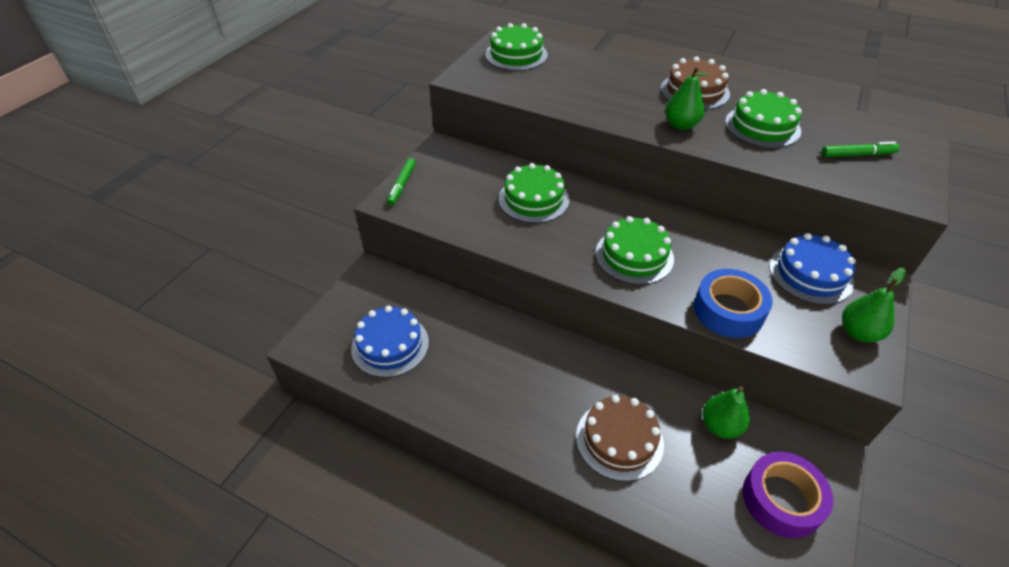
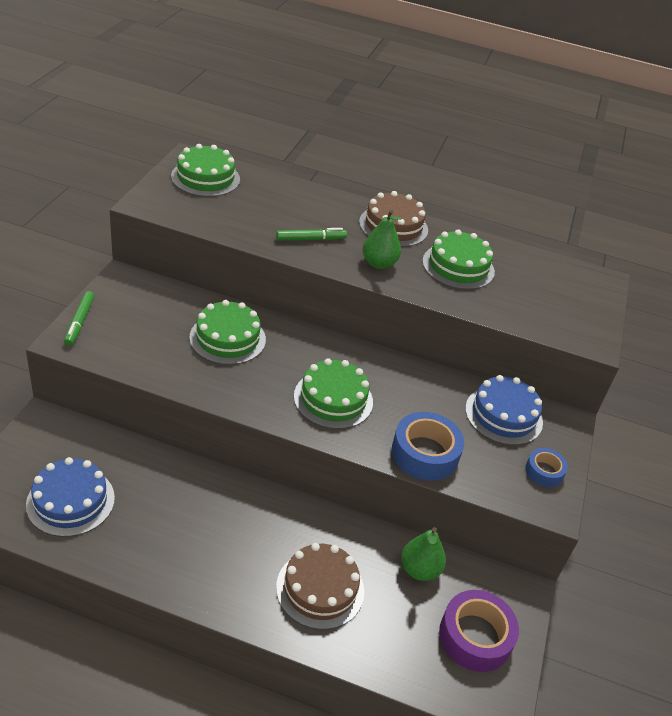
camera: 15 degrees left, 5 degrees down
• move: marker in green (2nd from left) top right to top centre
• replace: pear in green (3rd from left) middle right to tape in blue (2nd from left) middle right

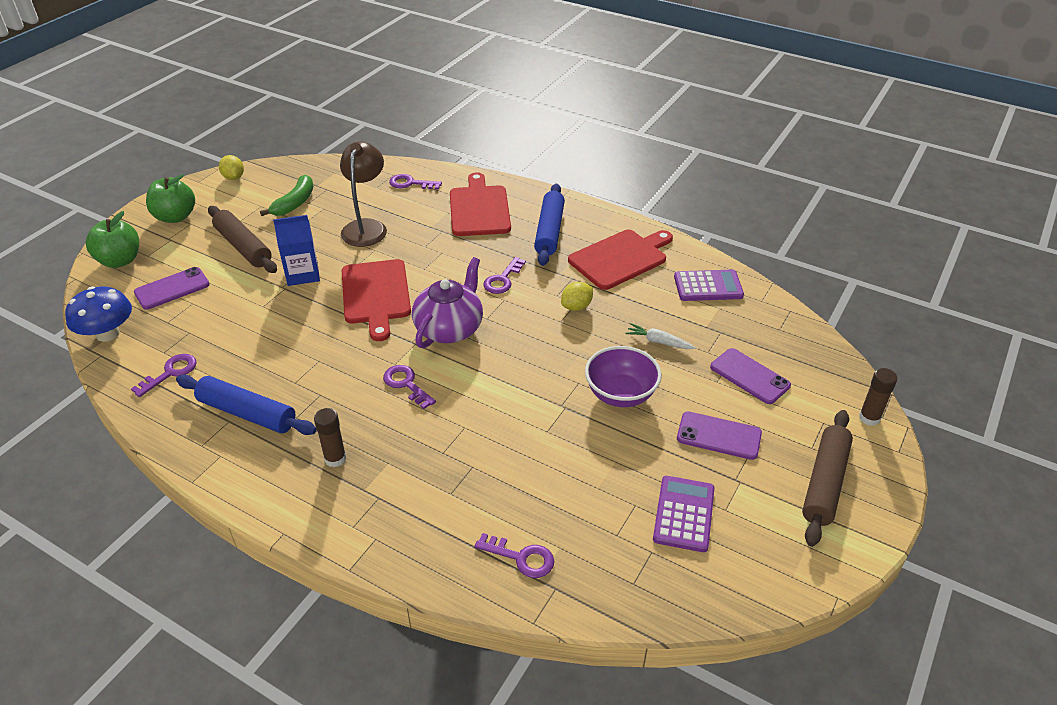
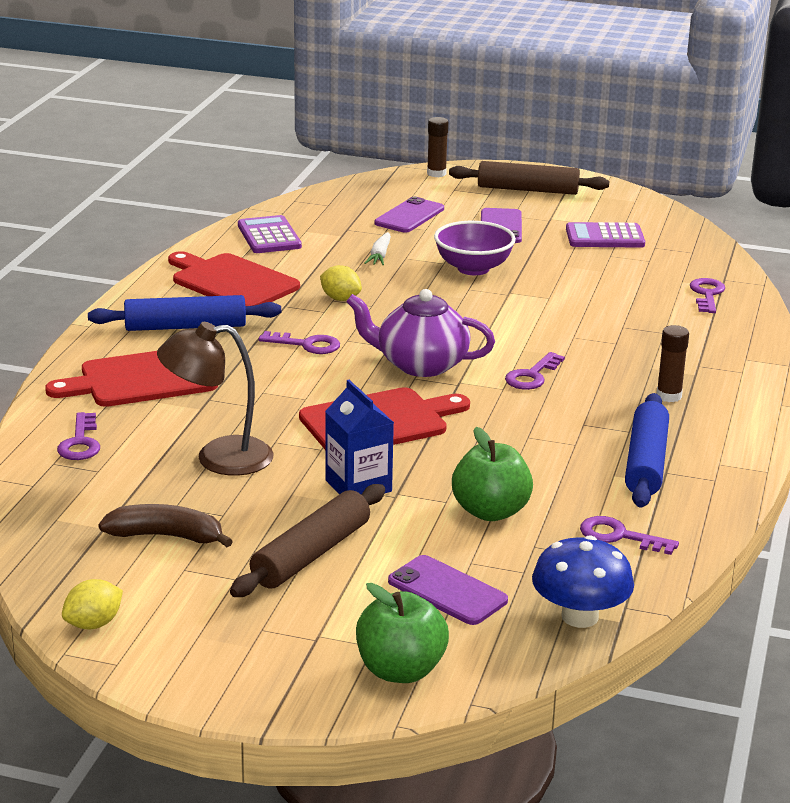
camera: 105 degrees left, 15 degrees down
• recolor: banana in green top left to banana in brown middle left
• move: apple in green (2nd from left) top left to centre

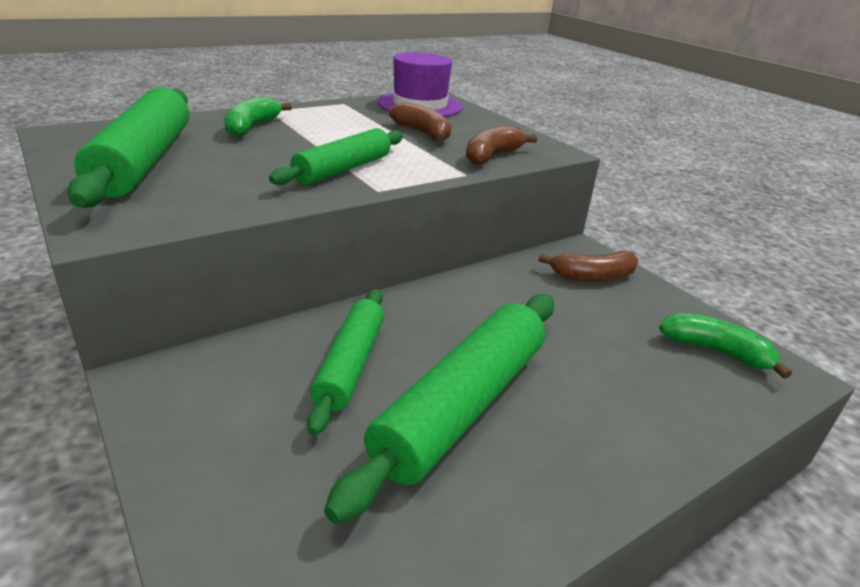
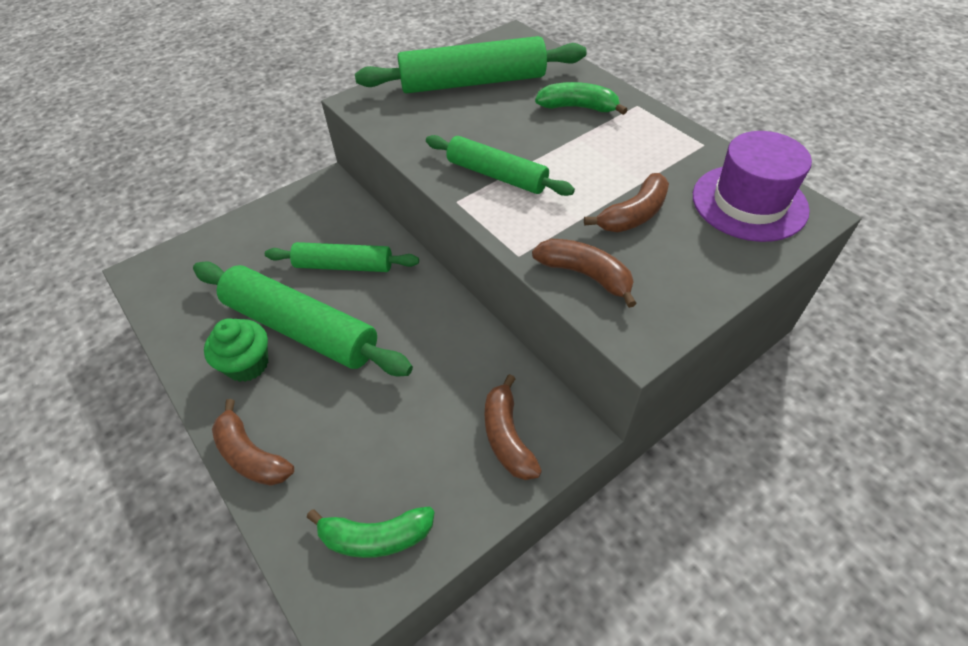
camera: 90 degrees right, 20 degrees up
• insert: cupcake in green middle left
• insert: banana in brown (1st from left) bottom left
• rotate: banana in green (2nd from left in the first image) middle right = bottom centre 60 degrees clockwise

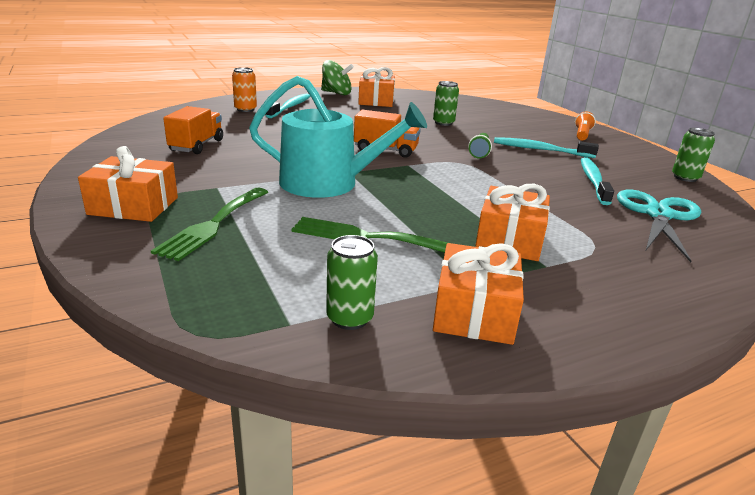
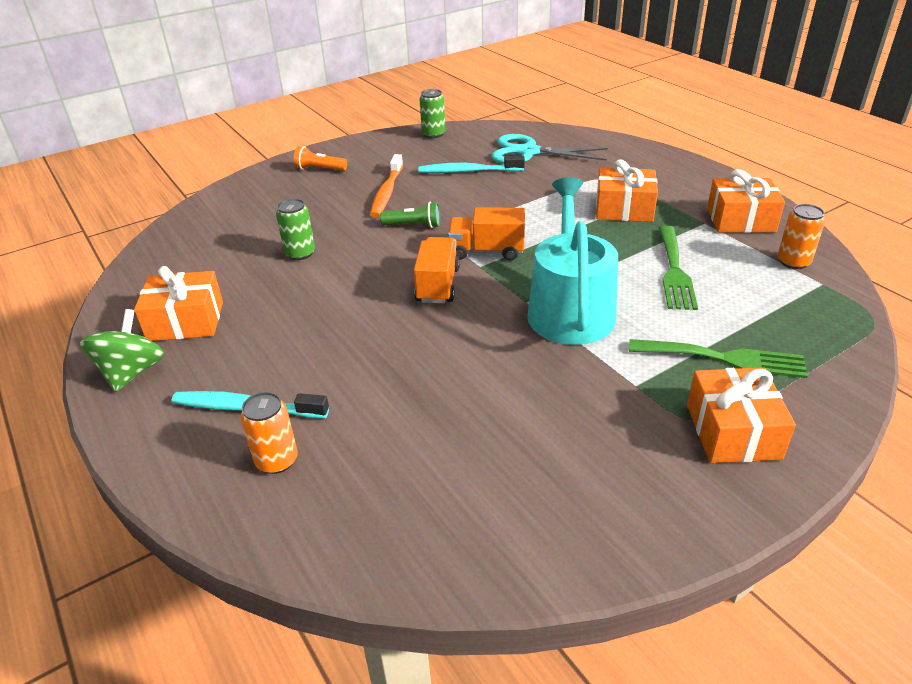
camera: 95 degrees left, 10 degrees up
• recolor: toothbrush in turquoise (2nd from left) top right to toothbrush in orange top centre
• move: truck in orange (1st from left in the first image) top left to truck in orange (2nd from left) centre
• recolor: can in green (1st from left) centre to can in orange (2nd from left) middle right

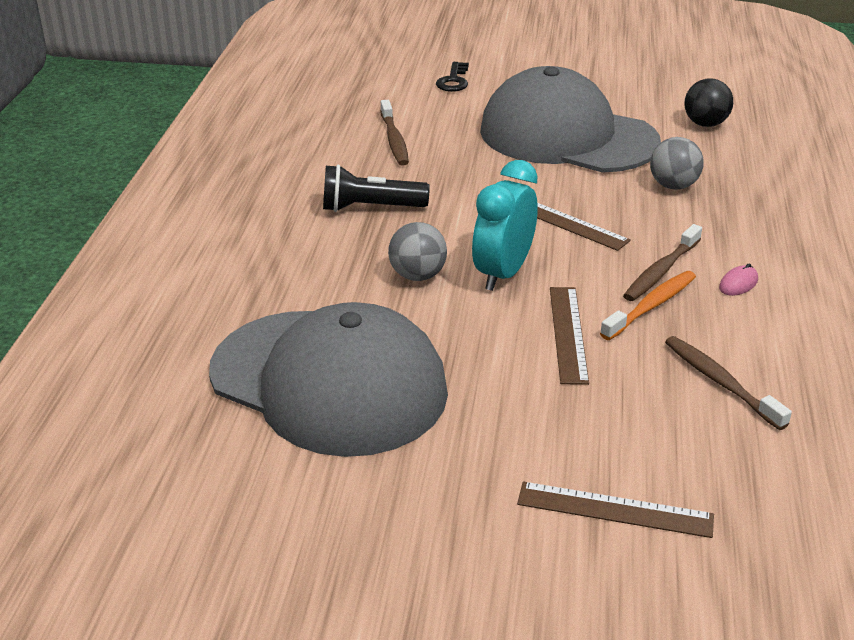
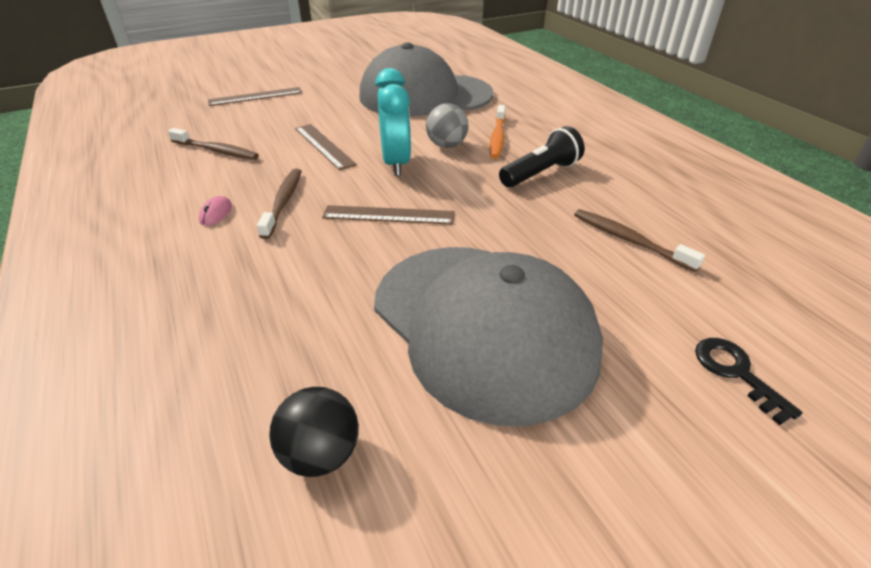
camera: 145 degrees right, 5 degrees up
• rotate: cap in grey (2nd from left) top right = centre 60 degrees clockwise
• move: toothbrush in orange middle right to top centre
• delete: ball in grey (2nd from left) top right

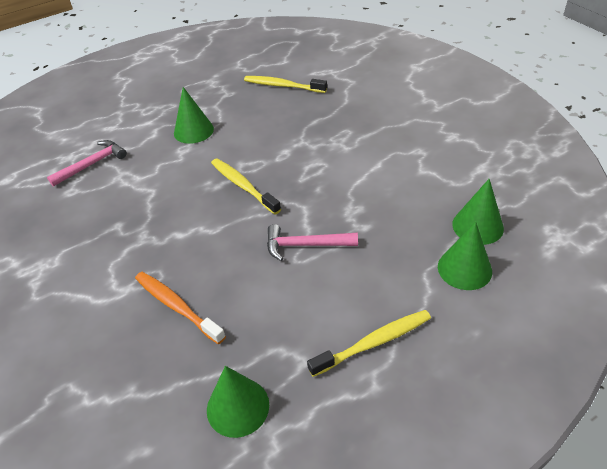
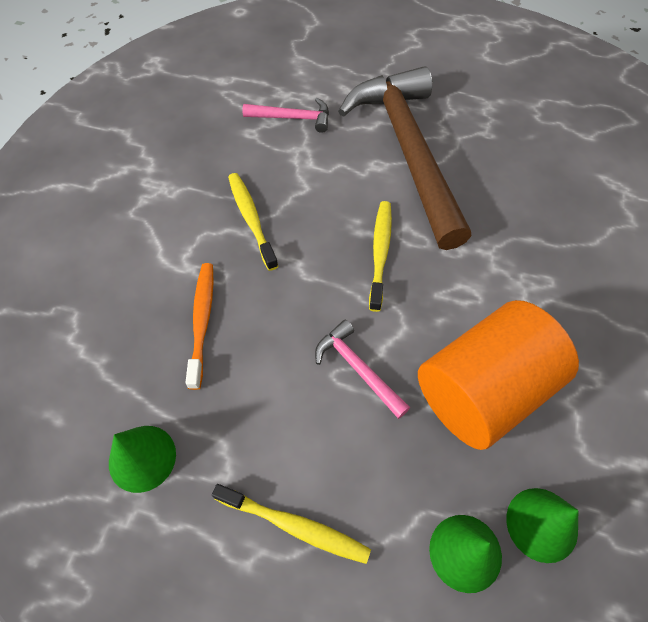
camera: 45 degrees right, 15 degrees up
• move: toothbrush in yellow (2nd from left in the first image) top centre to toothbrush in yellow (1st from left) centre
• replace: cone in green (1st from left) top left to hammer in brown top centre
• insert: cylinder in orange middle right

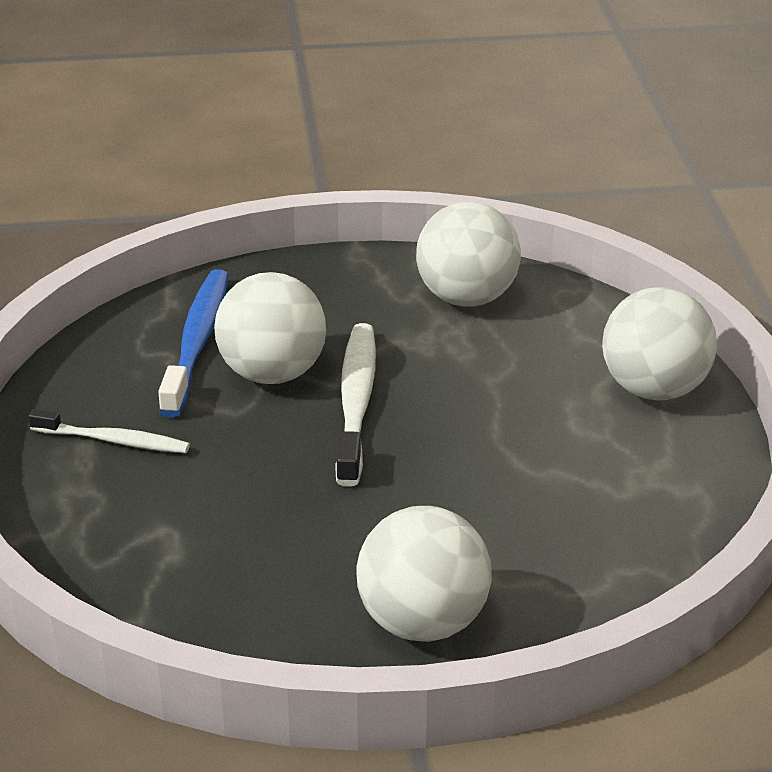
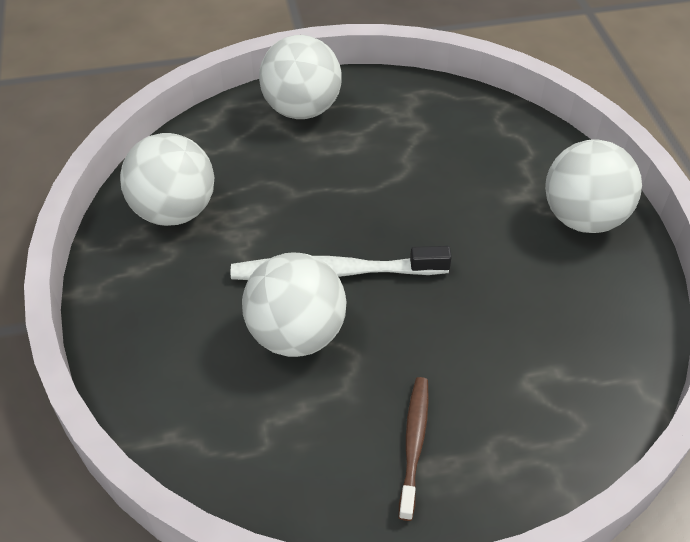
camera: 95 degrees left, 15 degrees up
• recolor: toothbrush in white (1st from left) middle left to toothbrush in brown bottom centre
• delete: toothbrush in blue middle left

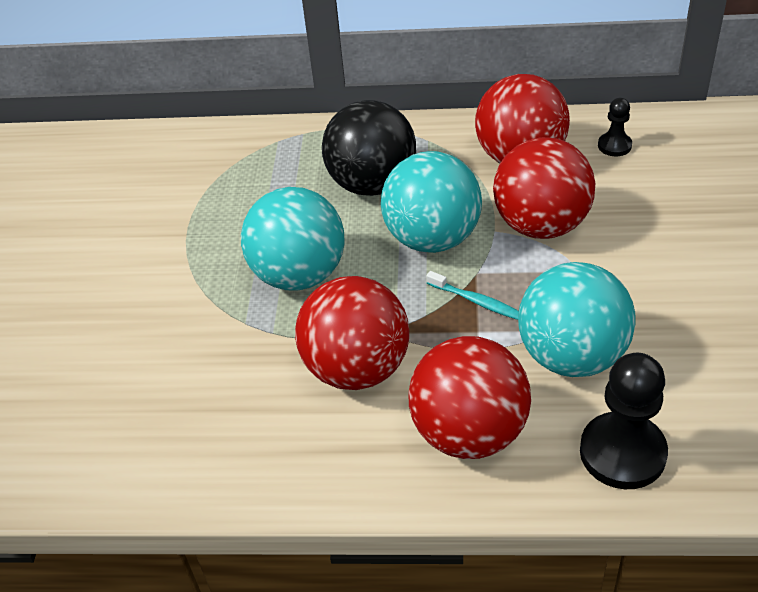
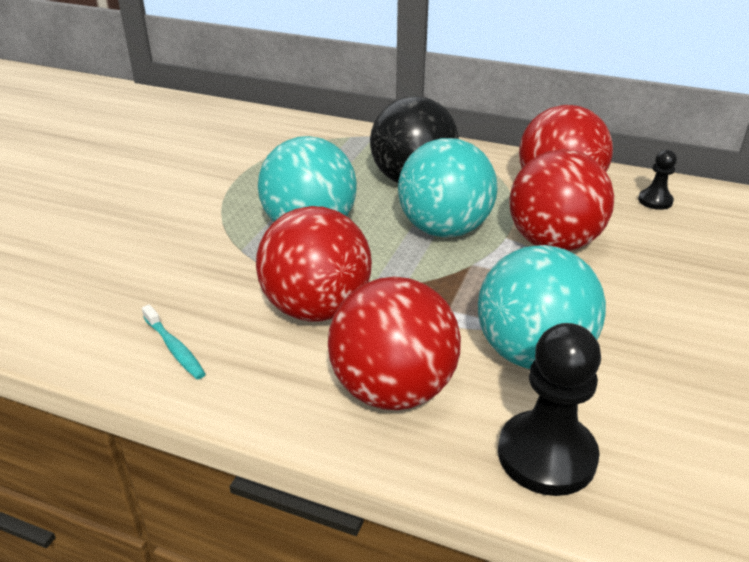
camera: 15 degrees right, 10 degrees down
• move: toothbrush in turquoise centre to middle left

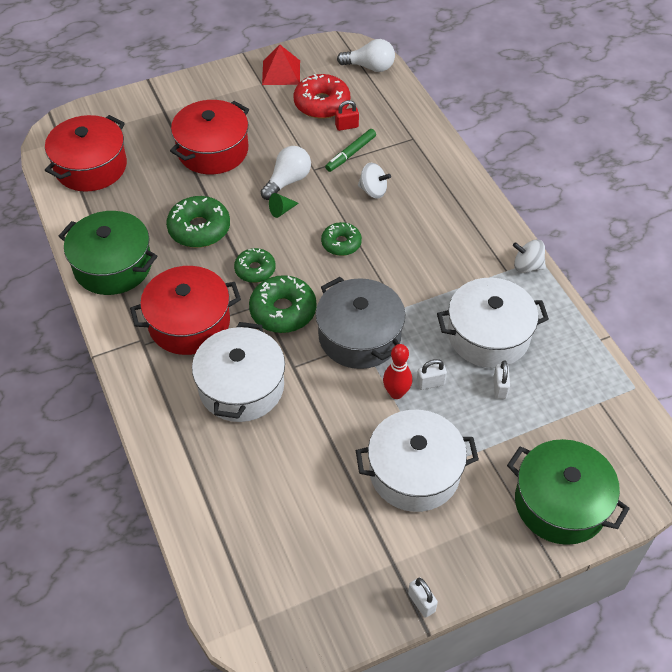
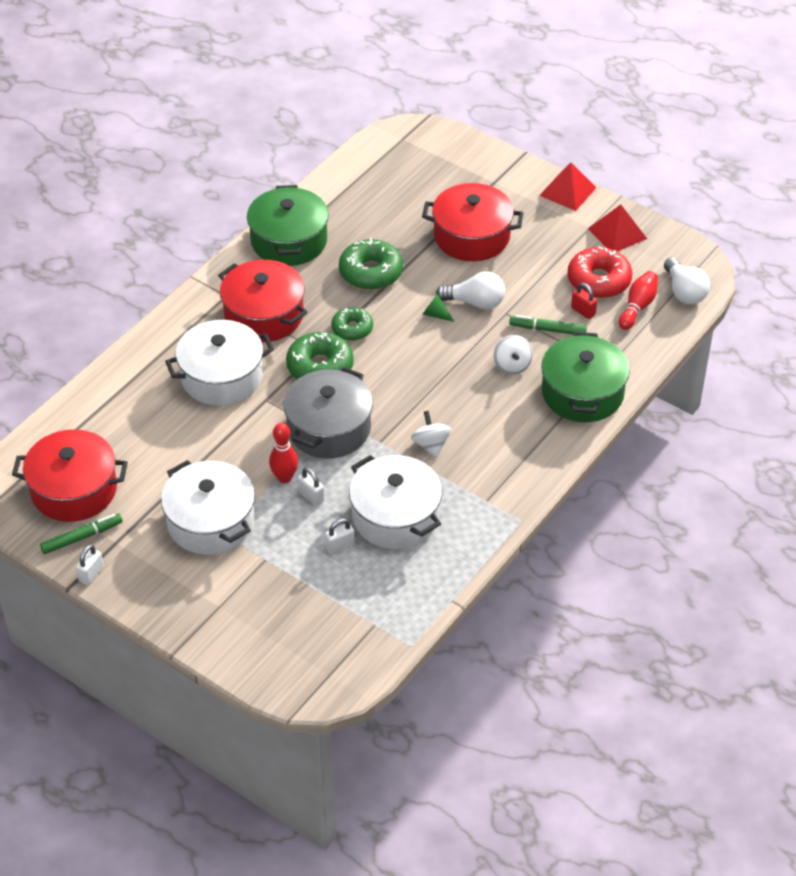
camera: 60 degrees right, 5 degrees down
• move: pot in red (1st from left) top left to middle left
• insert: marker in green (1st from left) middle left
• move: spinning top in white (2nd from left in the first image) middle right to spinning top in white (1st from left) centre
• insert: pyramid in red (1st from left) top right
• move: pot in green (2nd from left) bottom right to middle right
• insert: bowling pin in red (2nd from left) middle right
• delete: donut in green (4th from left) centre

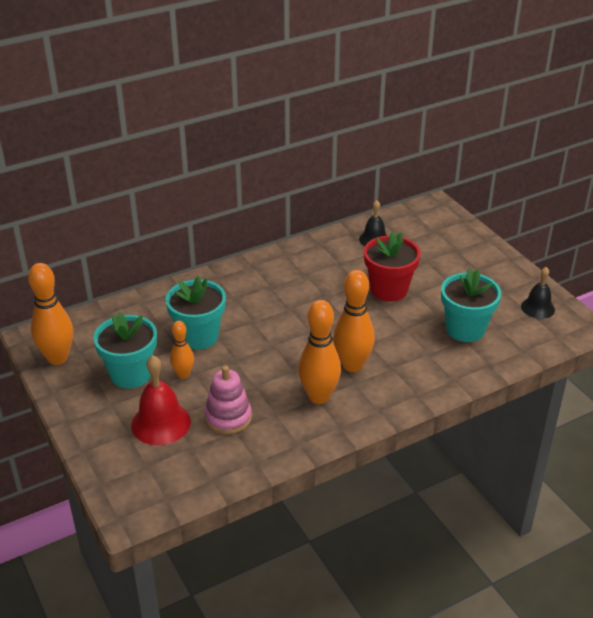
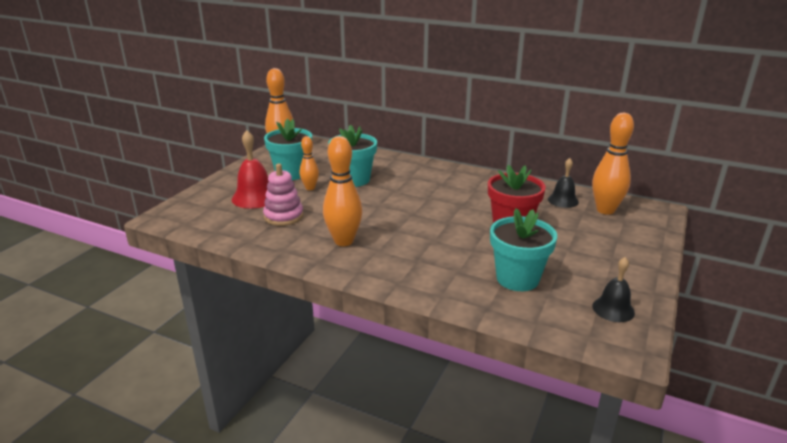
camera: 55 degrees right, 10 degrees down
• move: bowling pin in orange (4th from left) centre to middle right

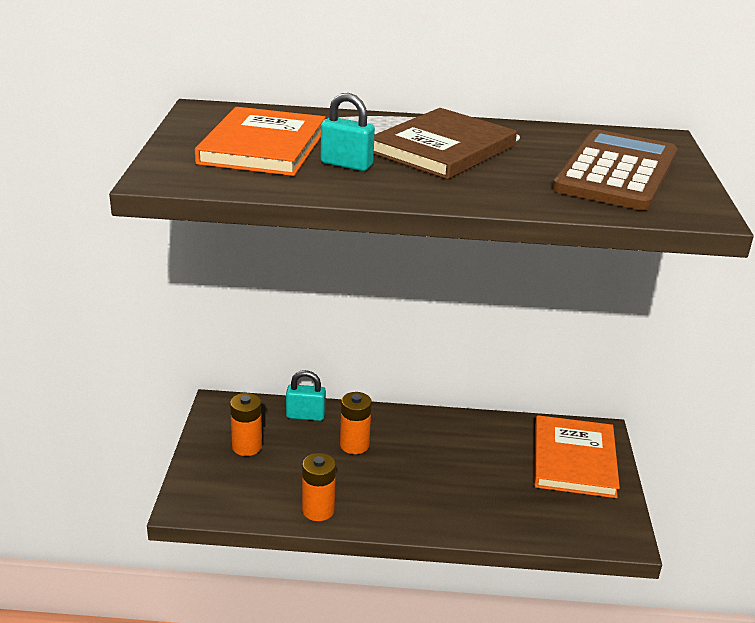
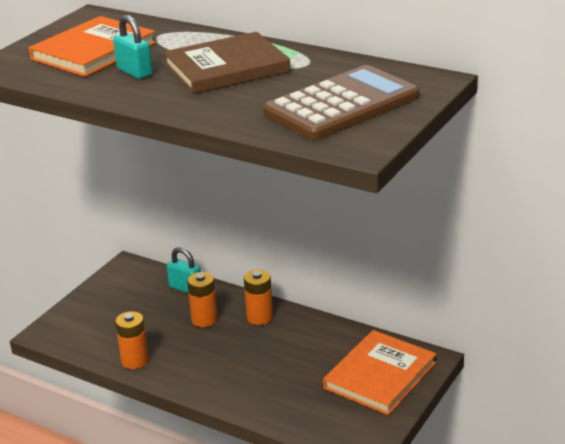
camera: 30 degrees right, 0 degrees up
• move: battery in orange (1st from left in the first image) bottom left to battery in orange (3rd from left) bottom centre

